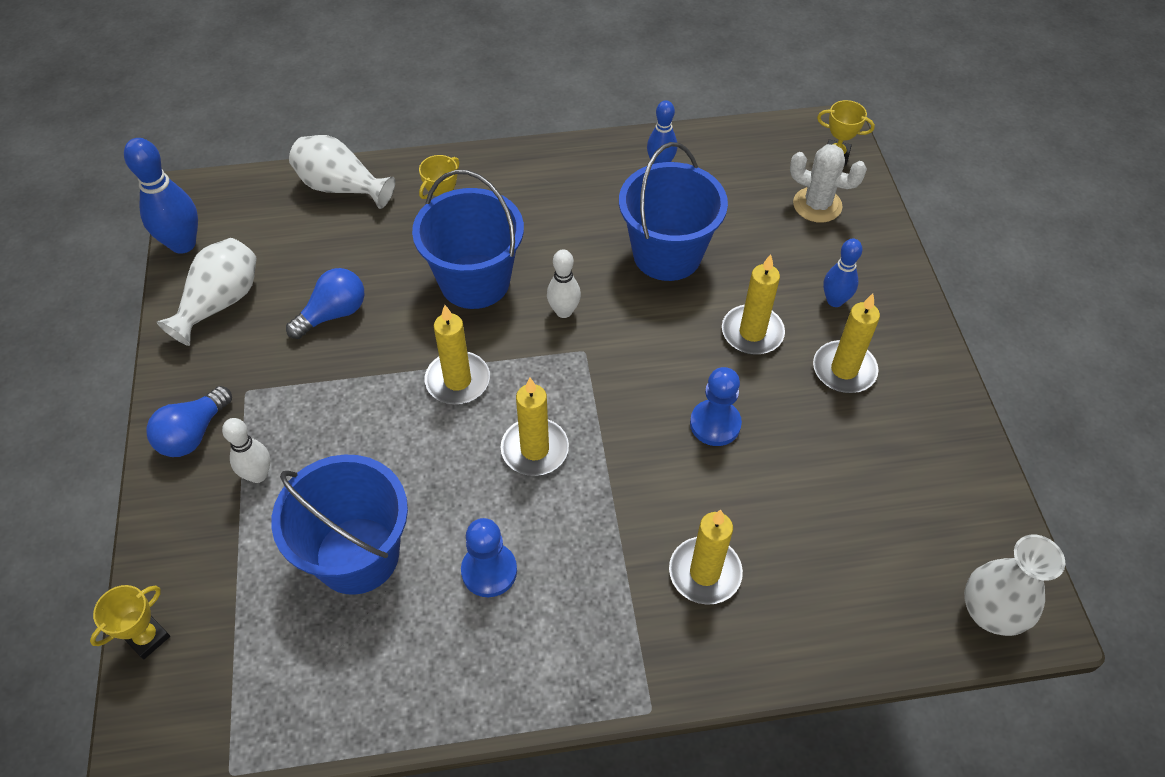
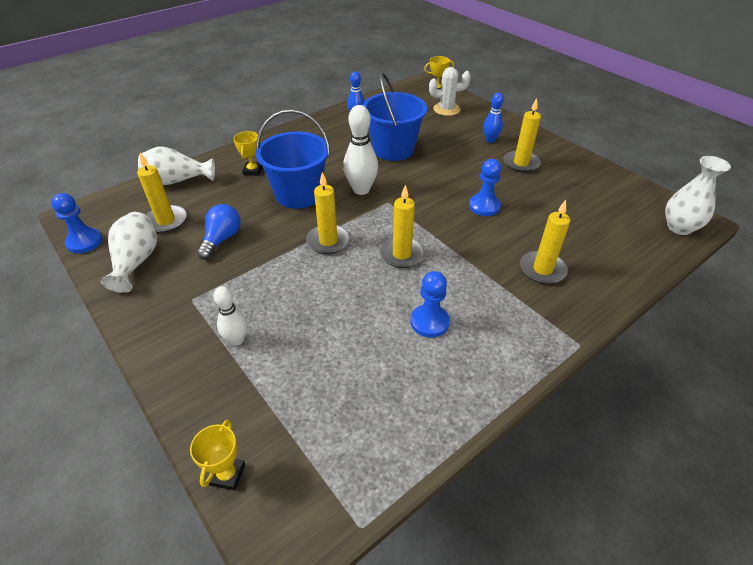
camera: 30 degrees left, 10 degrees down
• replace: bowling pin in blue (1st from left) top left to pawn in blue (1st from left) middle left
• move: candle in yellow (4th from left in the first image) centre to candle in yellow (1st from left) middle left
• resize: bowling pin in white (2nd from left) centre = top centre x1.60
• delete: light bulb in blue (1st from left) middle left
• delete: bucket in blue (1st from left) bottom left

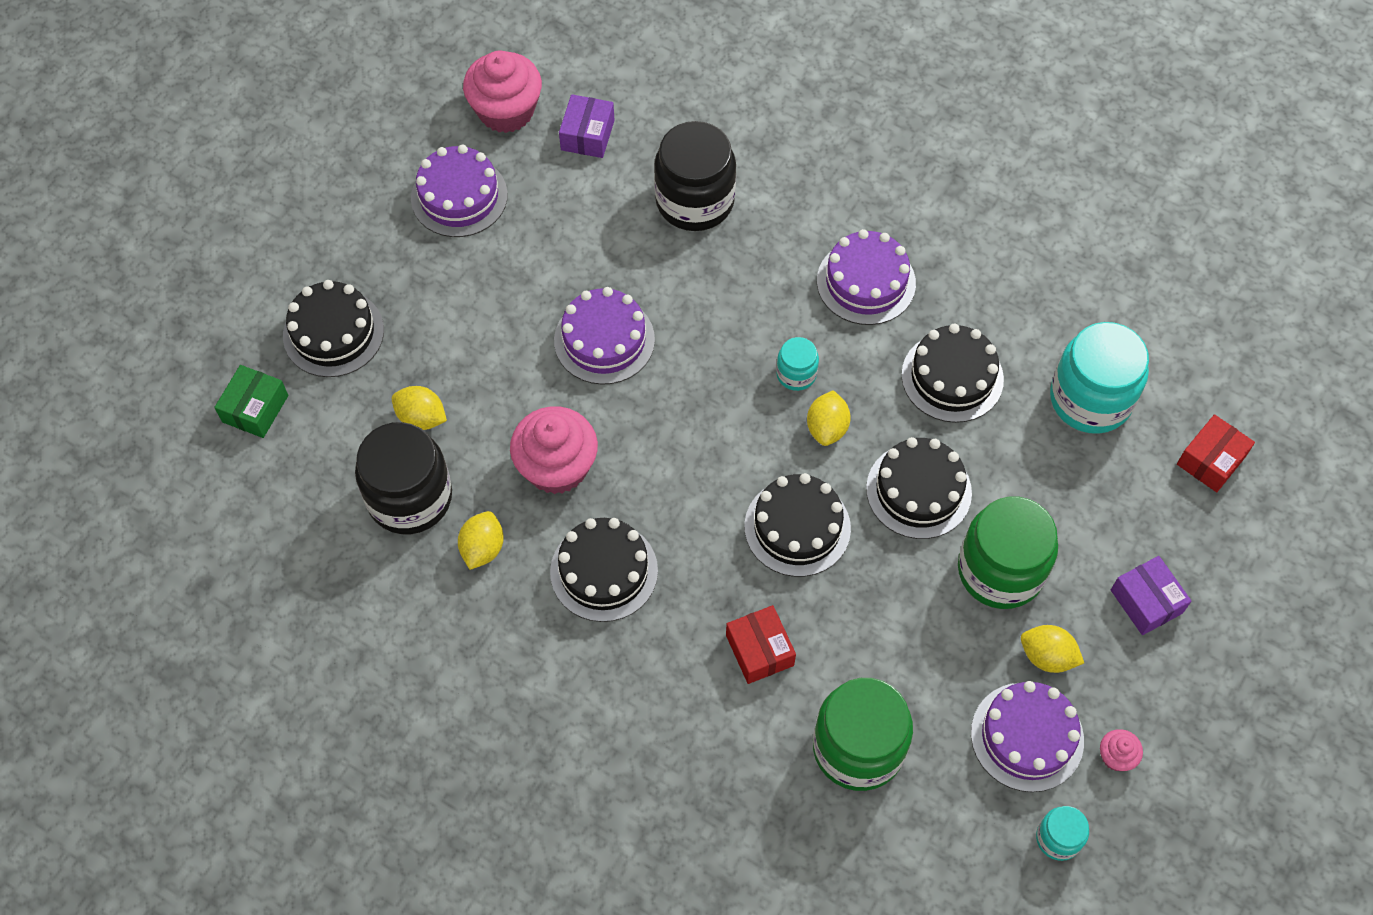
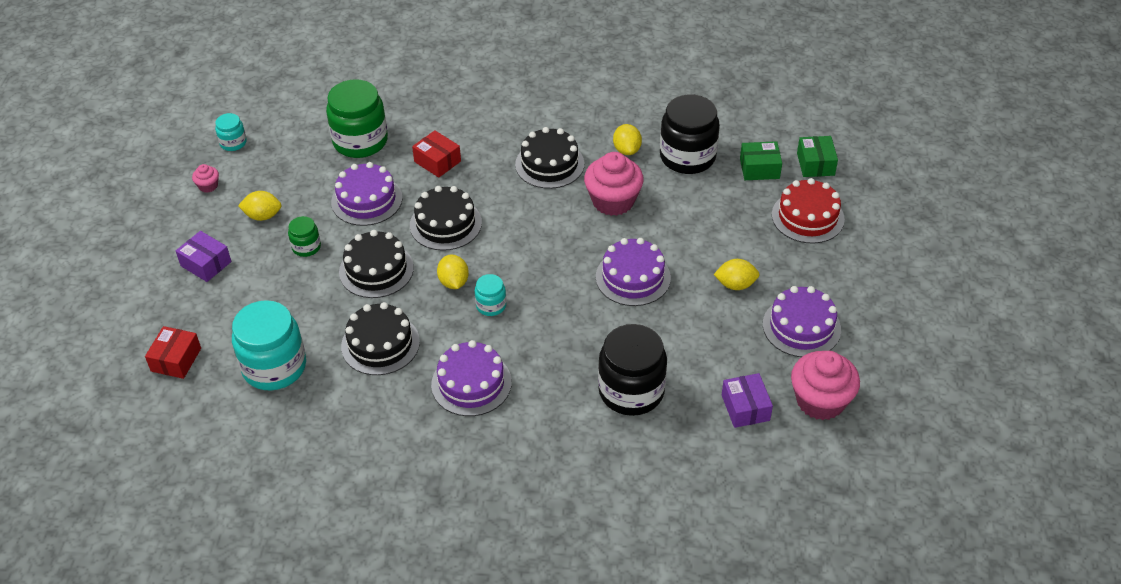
camera: 155 degrees right, 15 degrees down
• resize: jar in green (2nd from left in the first image) middle right = middle left x0.49
• move: cake in purple (4th from left in the first image) bottom right to cake in purple (1st from left) top left
• move: lemon in yellow (1st from left in the first image) middle left to lemon in yellow (4th from left) centre
• insert: box in green (1st from left) top right
• recolor: cake in black (1st from left) middle left to cake in red middle right

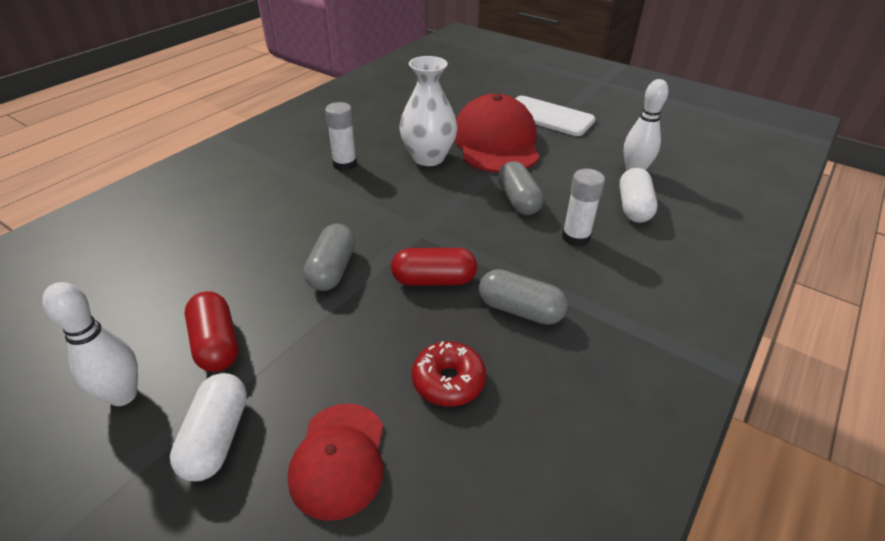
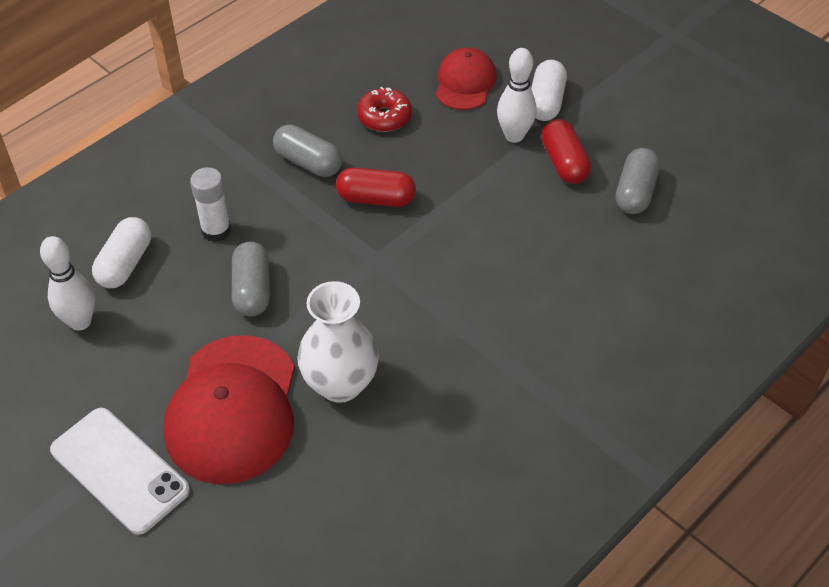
camera: 170 degrees left, 10 degrees up
• move: bowling pin in white (1st from left in the first image) middle left to bowling pin in white (2nd from left) top centre
• move: capsule in grey (1st from left in the first image) centre to capsule in grey (3rd from left) top right
• delete: glue stick in white (1st from left) top centre

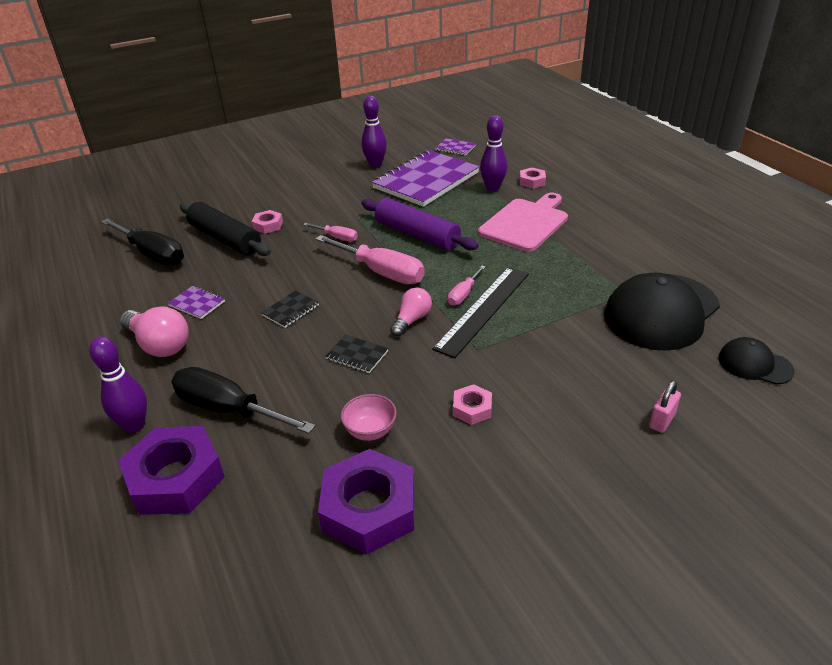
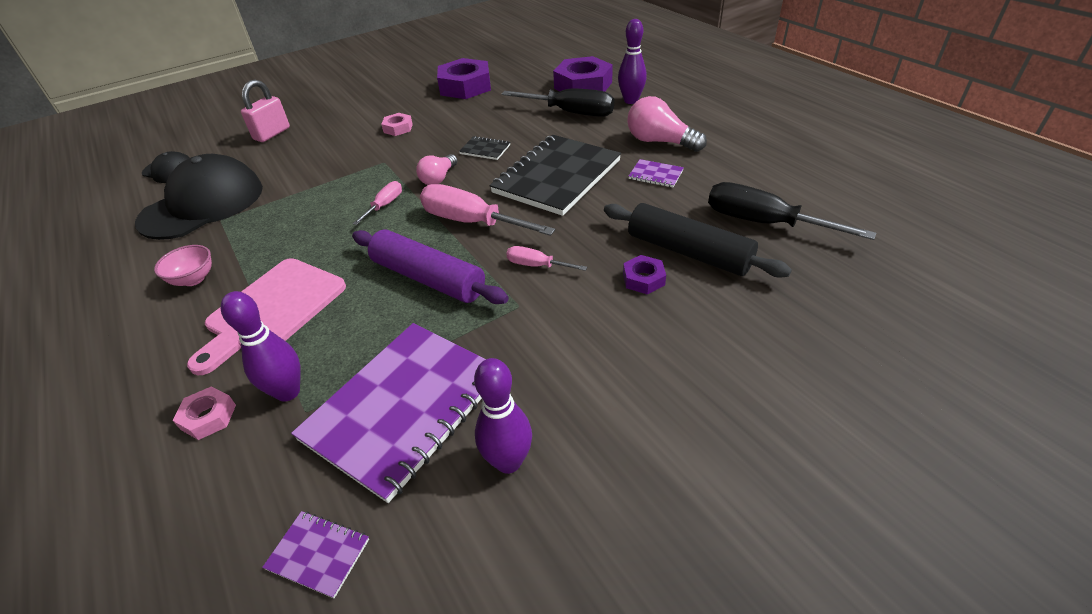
camera: 175 degrees right, 5 degrees up
• move: bowl in pink centre to middle left
• resize: padlock in pink middle right = top left x1.56
• resize: notebook in black (1st from left in the first image) centre = top centre x2.47
• recolor: nut in pink (1st from left) middle left to nut in purple (3rd from left) centre
• delete: ruler in black centre

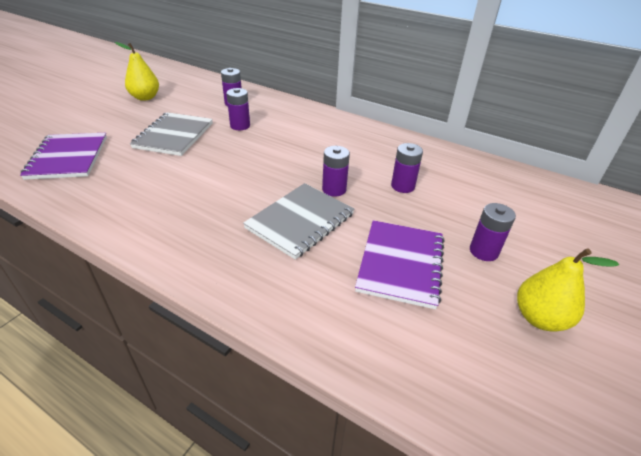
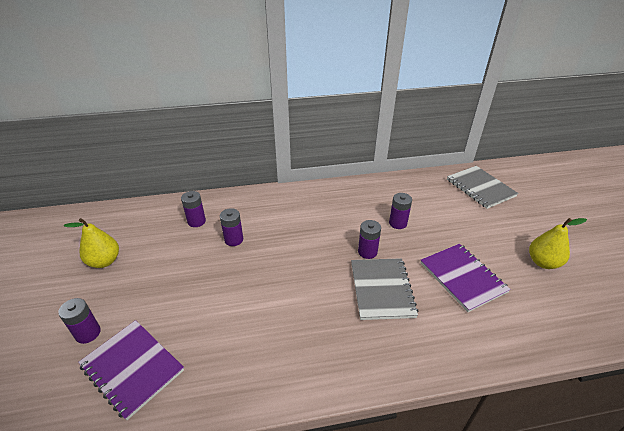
camera: 40 degrees left, 0 degrees up
• move: battery in purple (5th from left in the first image) middle right to battery in purple (1st from left) bottom left
• move: notebook in grey (1st from left in the first image) top left to notebook in grey (2nd from left) middle right

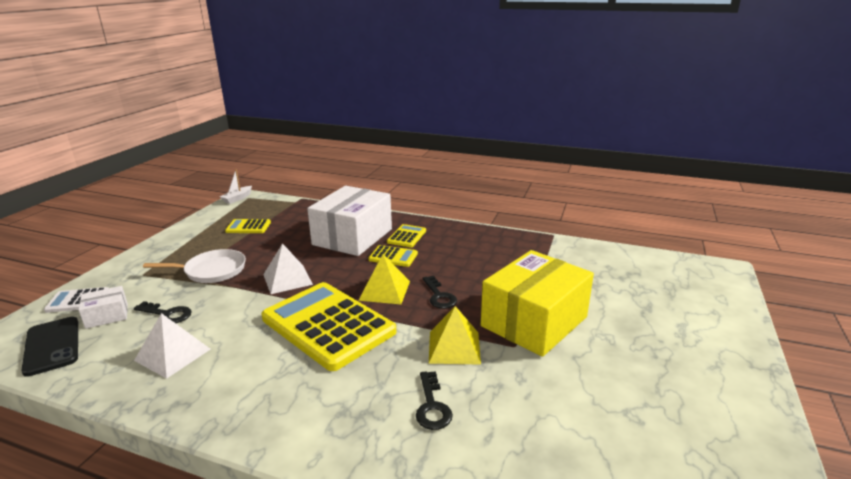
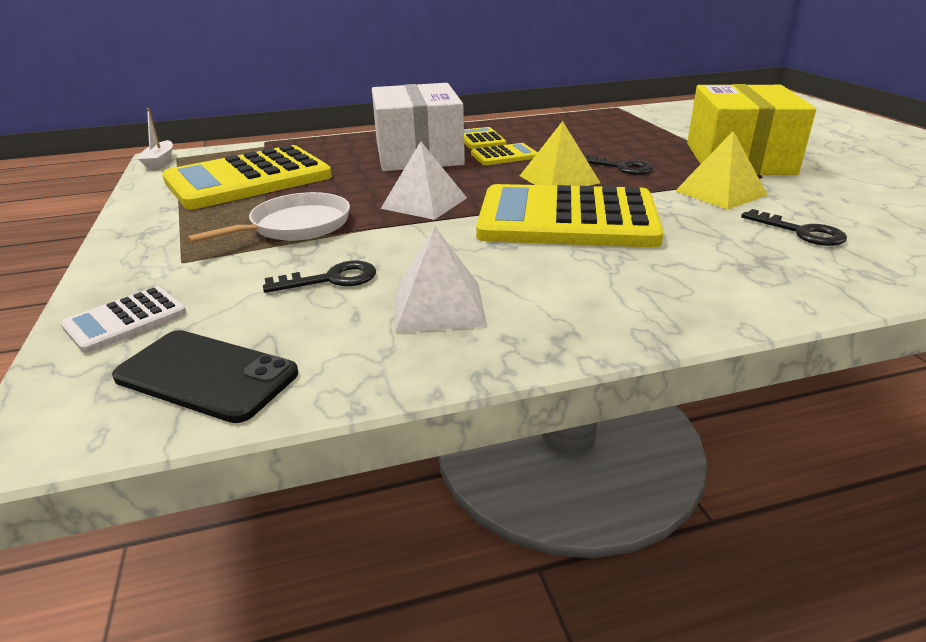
camera: 35 degrees left, 5 degrees up
• resize: calculator in yellow (1st from left) middle left = top left x2.26
• delete: box in white (1st from left) middle left

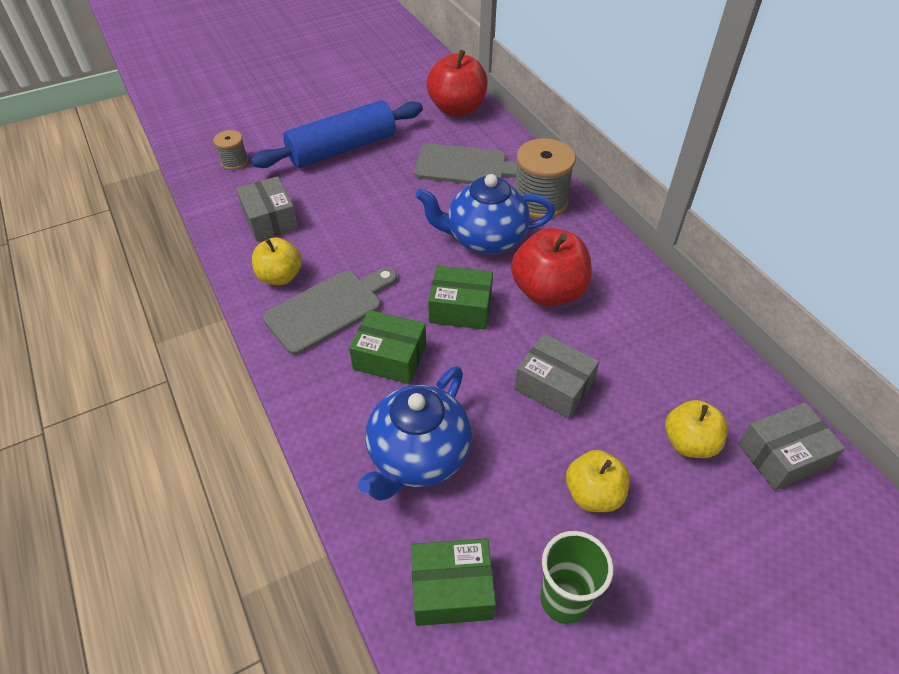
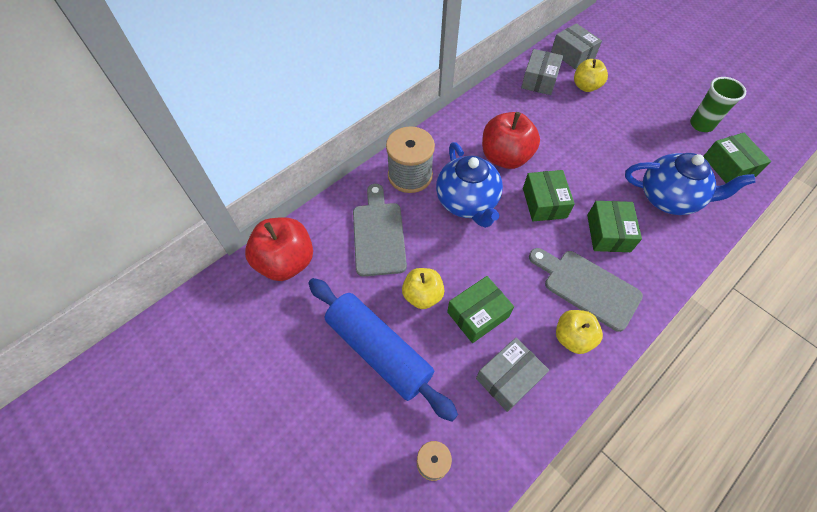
camera: 105 degrees left, 10 degrees up
• move: apple in yellow (2nd from left in the first image) bottom centre to apple in yellow (1st from left) centre
• insert: box in green (1st from left) centre
• move: box in grey (2nd from left) centre to top centre

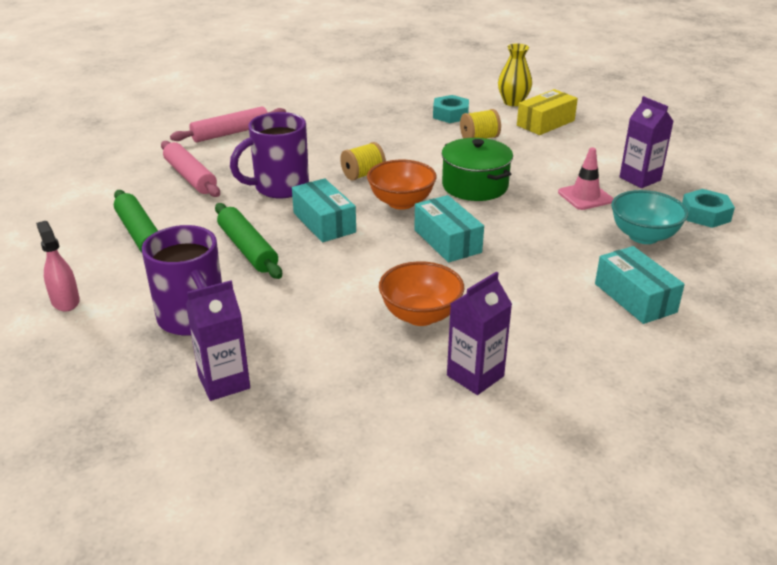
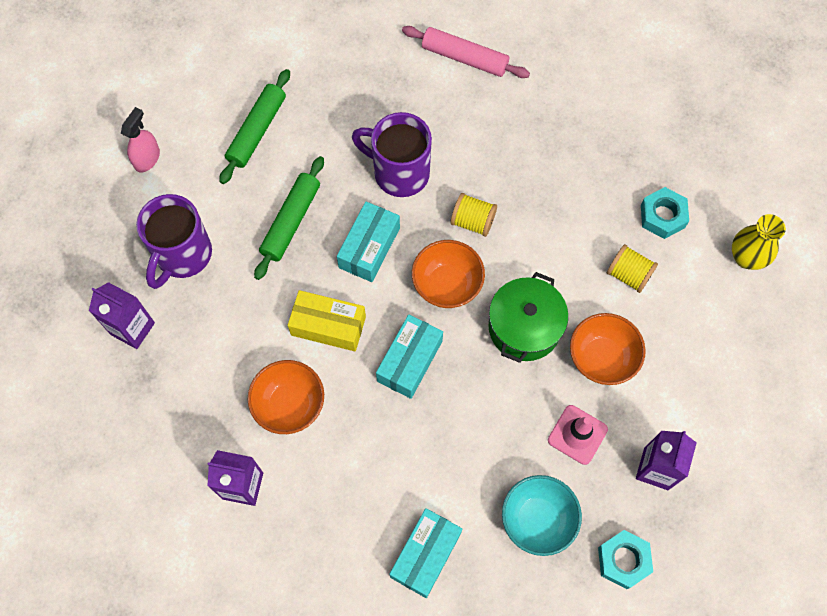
camera: 55 degrees right, 35 degrees up
• move: box in yellow top right to centre
• insert: bowl in orange (3rd from left) middle right
• delete: rolling pin in pink (1st from left) top left

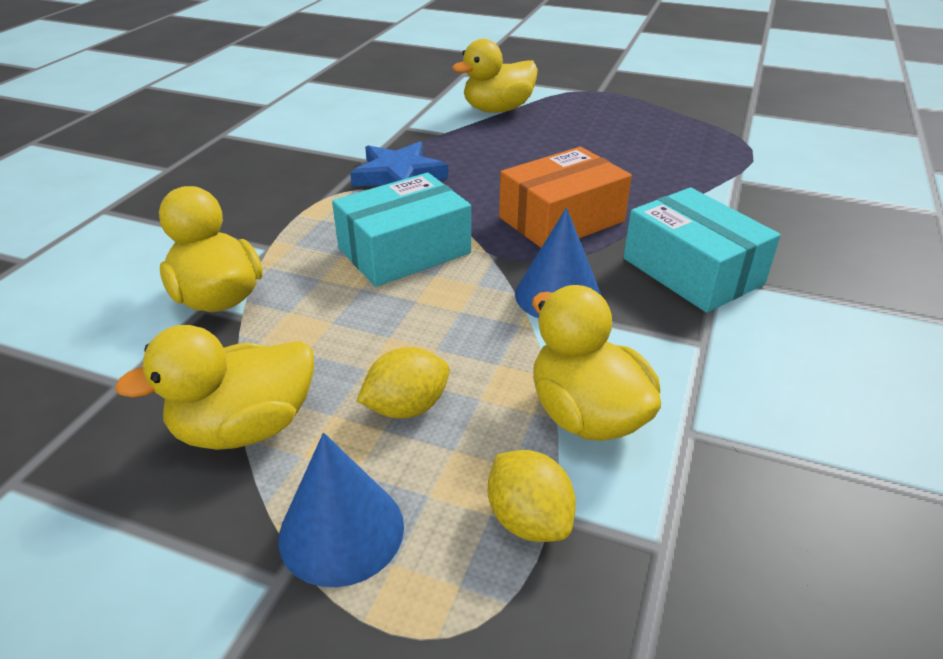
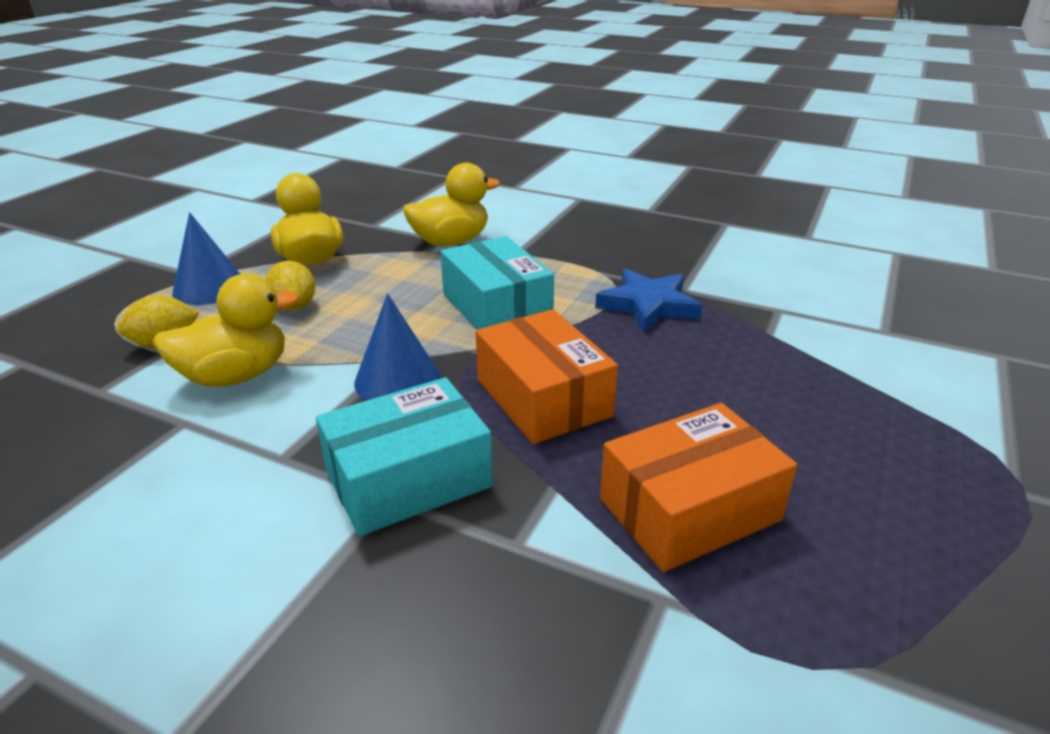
camera: 95 degrees right, 5 degrees down
• insert: box in orange (2nd from left) centre
• delete: duck in yellow (3rd from left) top centre

